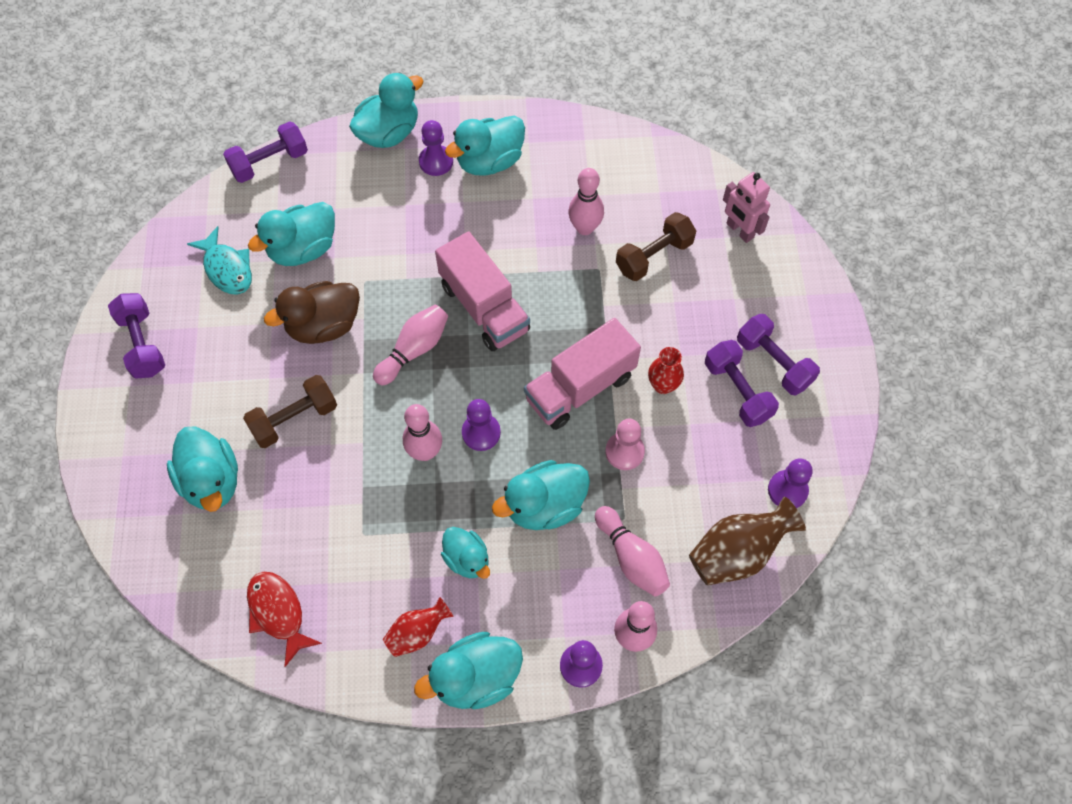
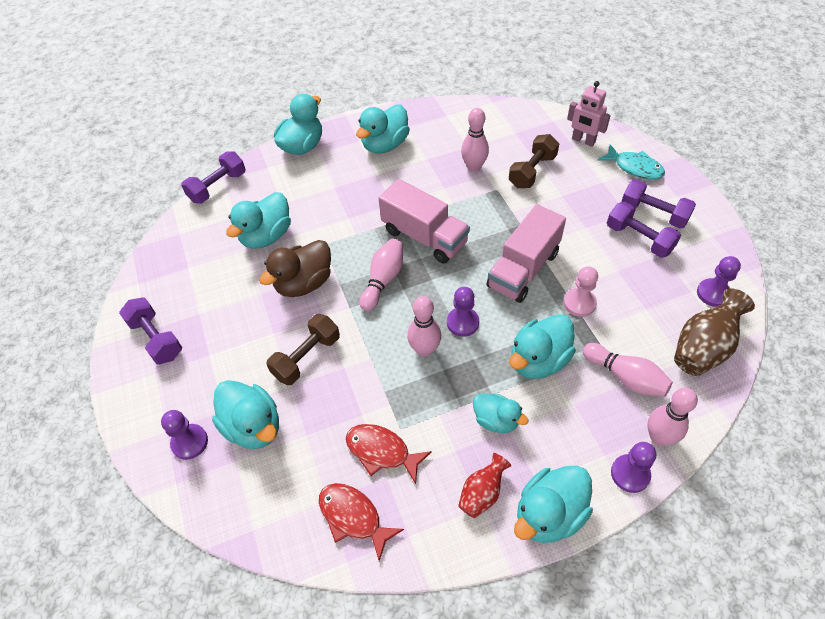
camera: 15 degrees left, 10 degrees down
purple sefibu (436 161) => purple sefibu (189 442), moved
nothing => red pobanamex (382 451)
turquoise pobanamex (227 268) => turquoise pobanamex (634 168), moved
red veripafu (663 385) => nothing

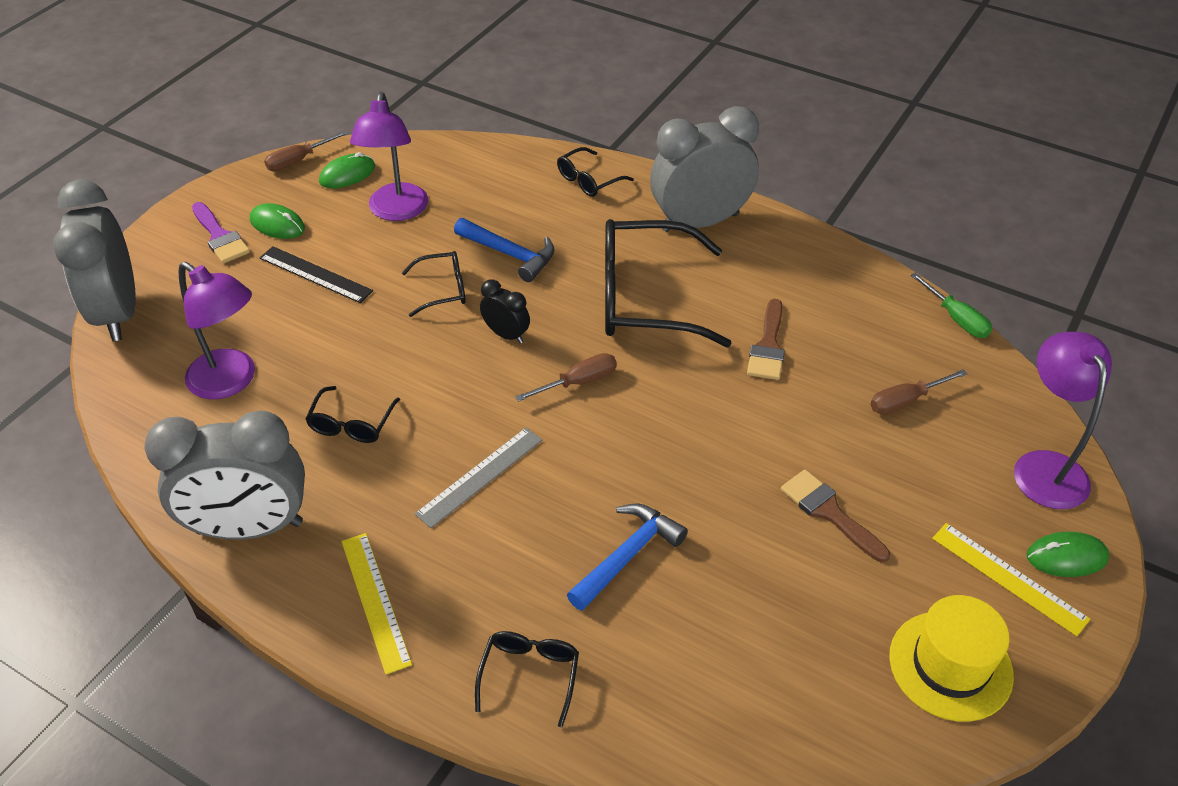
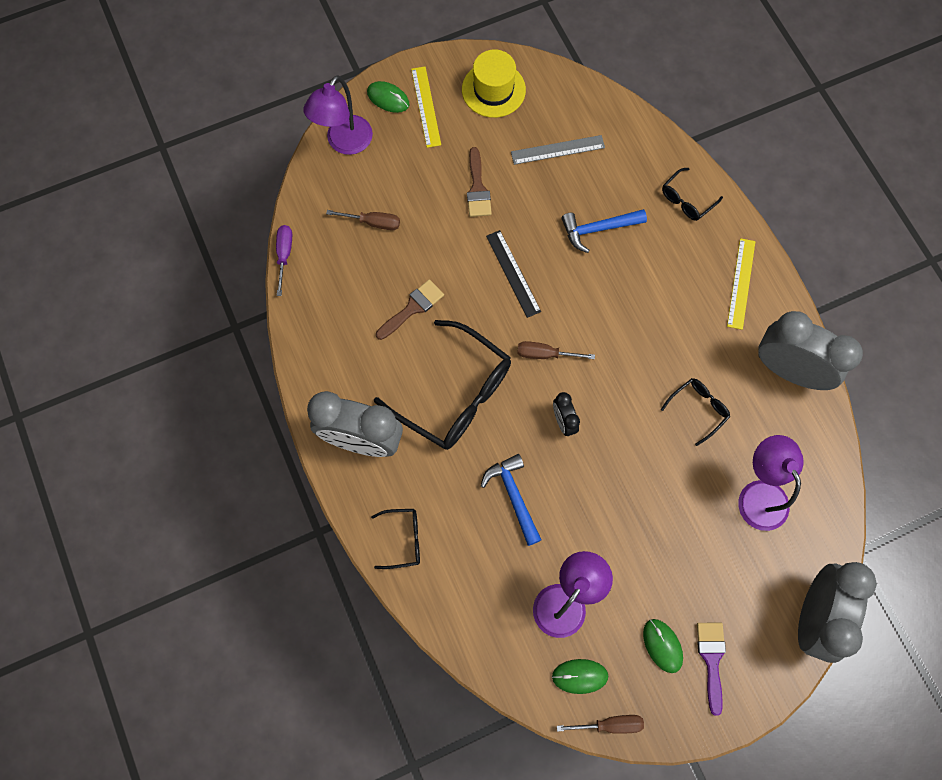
camera: 145 degrees left, 25 degrees up
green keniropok (956 319) => purple keniropok (284 255)
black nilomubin (315 274) => black nilomubin (513 273), moved
grey nilomubin (480 476) => grey nilomubin (557 150), moved
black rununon (442 290) => nothing

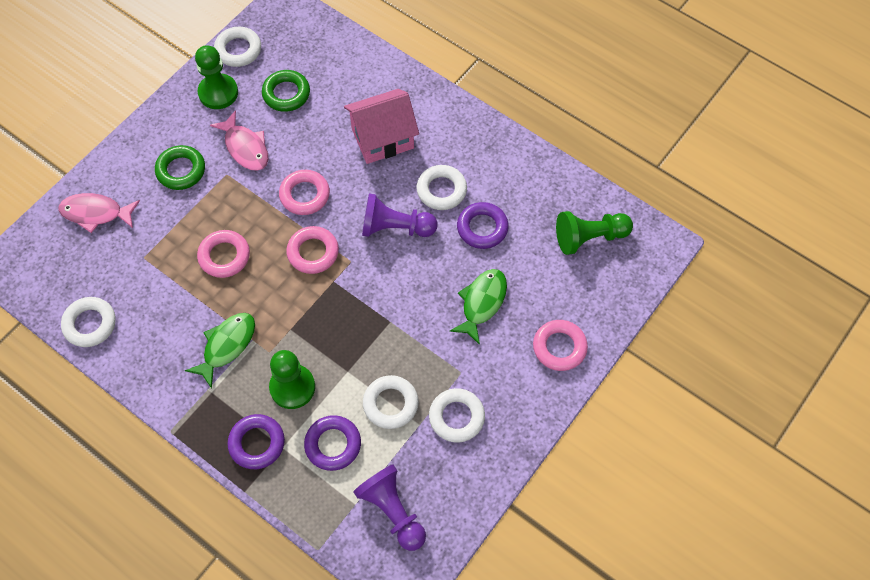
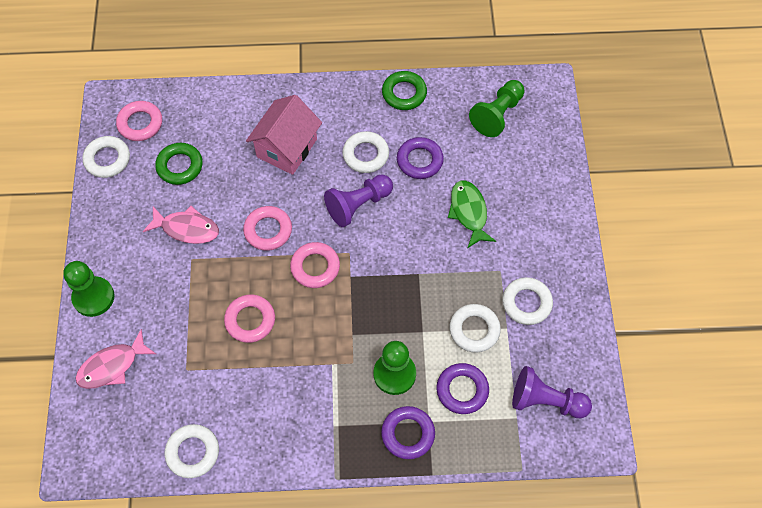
camera: 40 degrees left, 0 degrees up
green sefibu (218 93) => green sefibu (93 297), moved
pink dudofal (559 347) => pink dudofal (140 123), moved
green dudofal (181 170) => green dudofal (404 93), moved
green pobanamex (226 346) => nothing

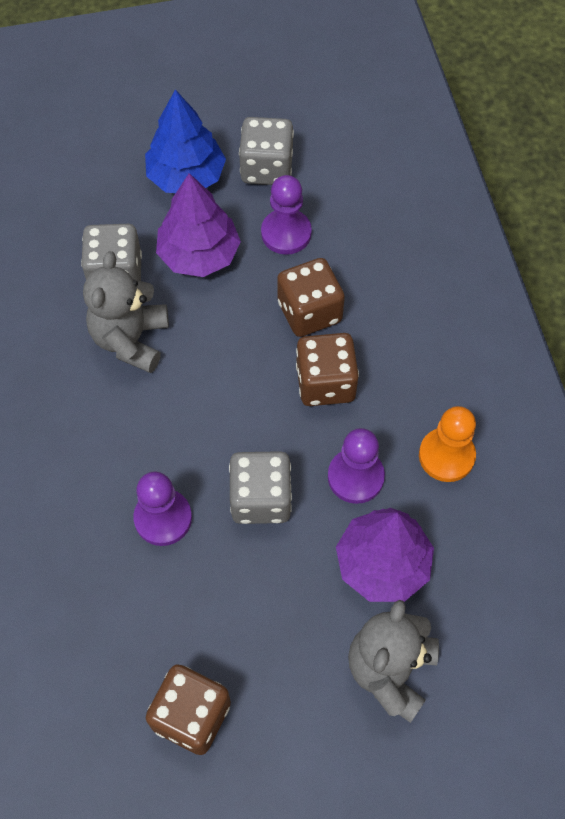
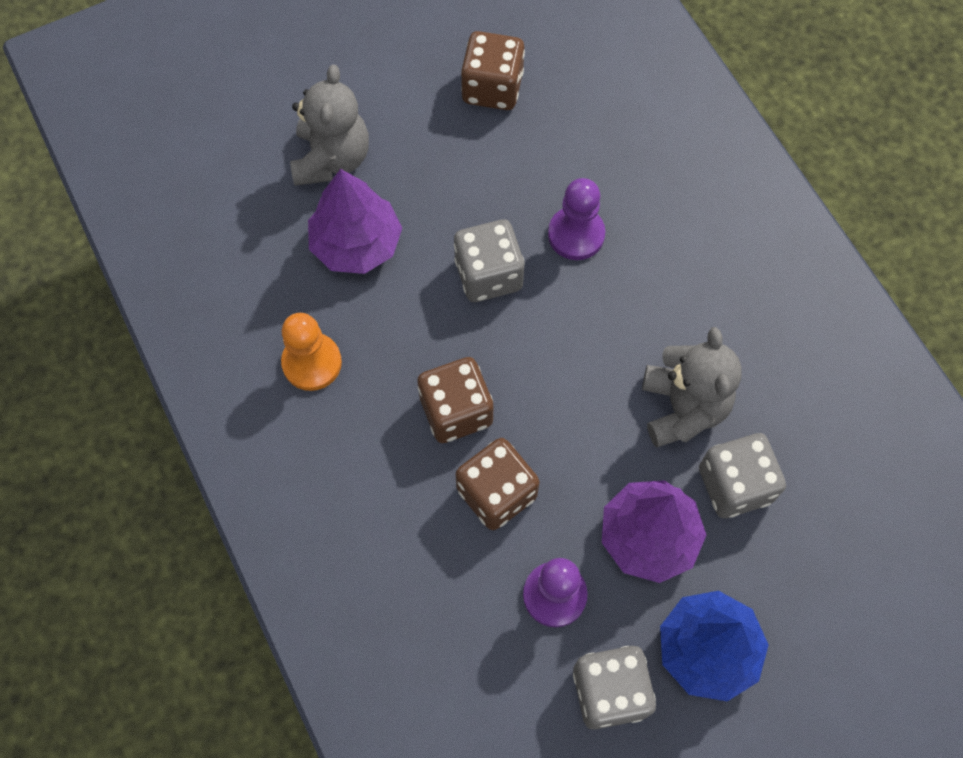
camera: 165 degrees right, 5 degrees up
purple sefibu (355 477) => nothing

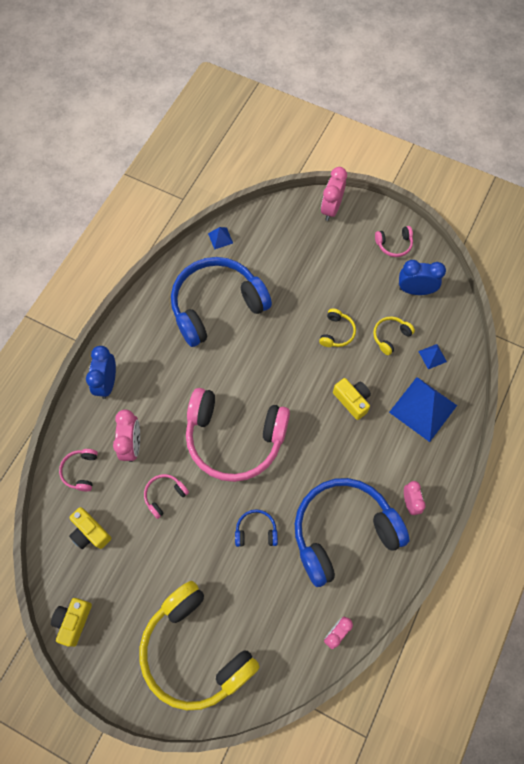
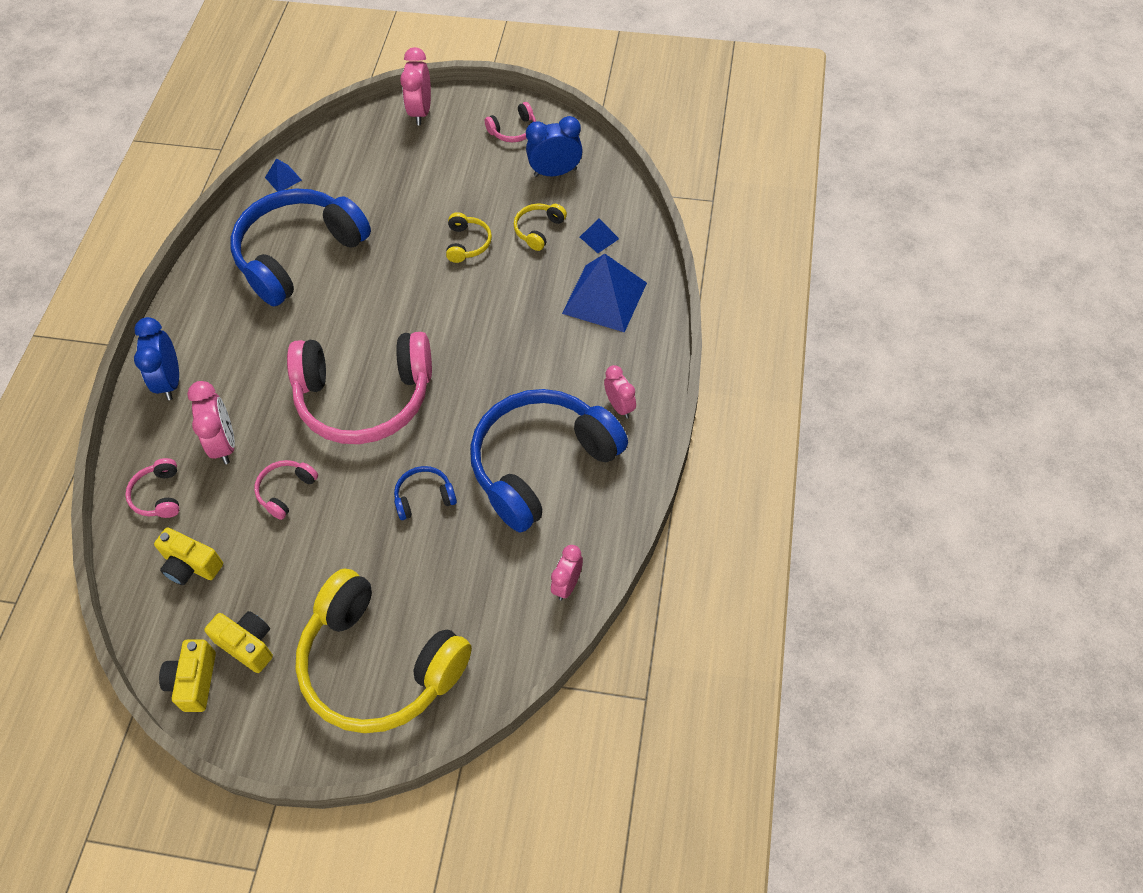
camera: 15 degrees left, 10 degrees down
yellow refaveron (352 400) => yellow refaveron (247 645), moved

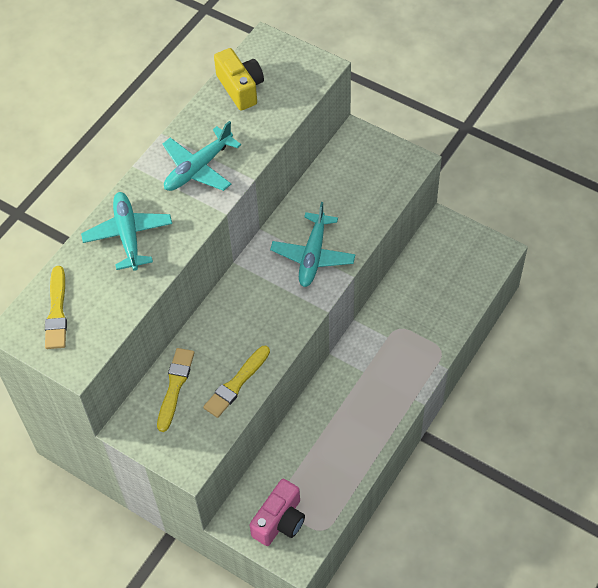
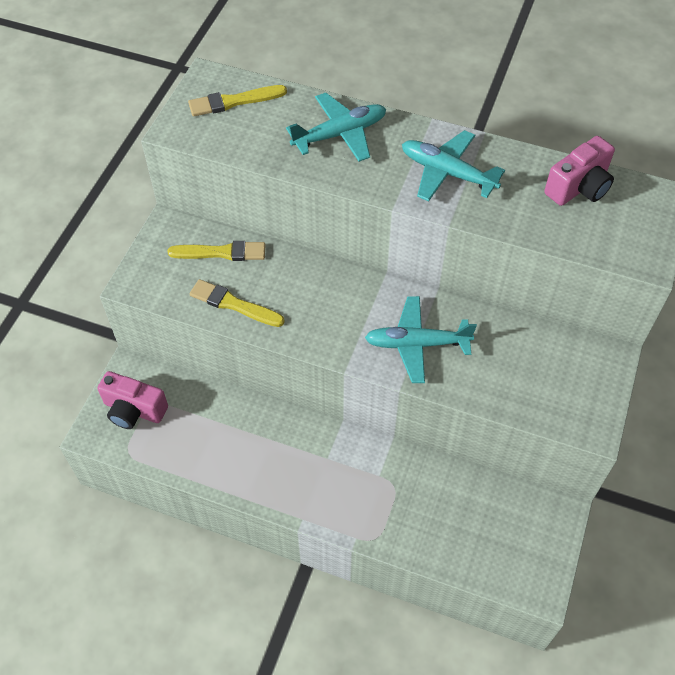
camera: 75 degrees right, 0 degrees up
yellow refaveron (241 88) => pink refaveron (579 187)

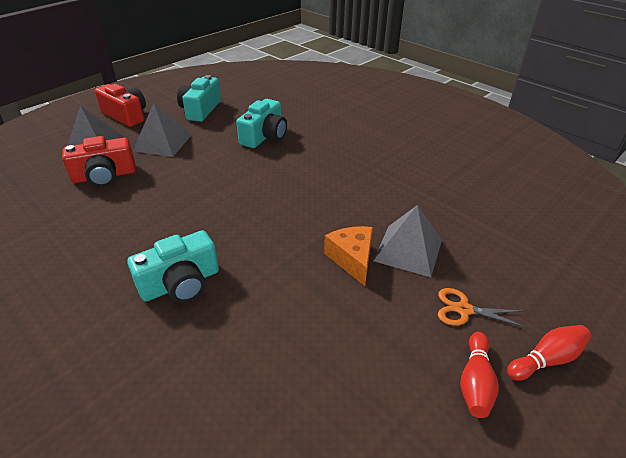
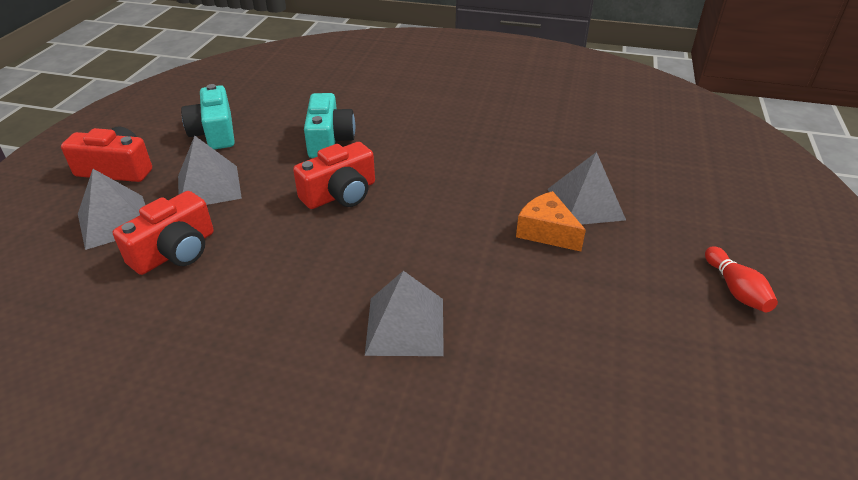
camera: 30 degrees left, 0 degrees up
nothing => red refaveron (340 194)
turquoise refaveron (181 283) => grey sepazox (405 326)
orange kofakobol (463 309) => nothing
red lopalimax (546 359) => nothing

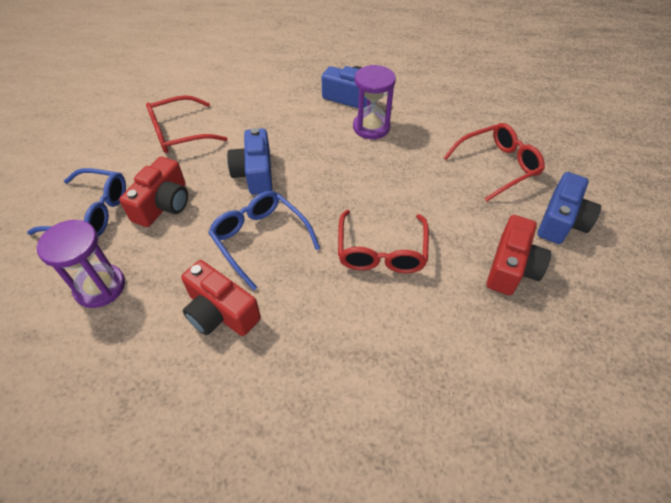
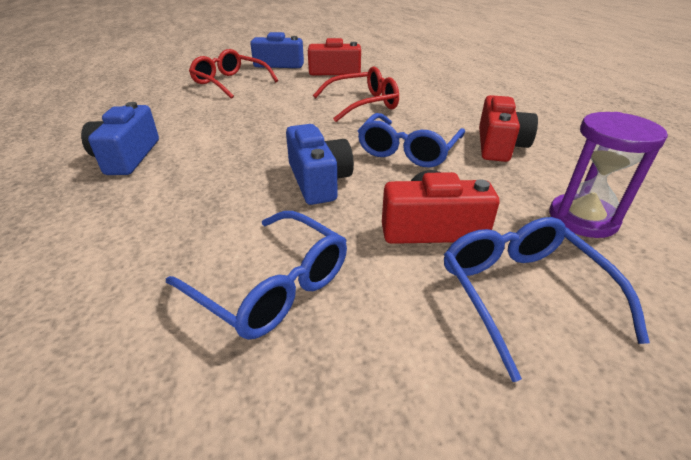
camera: 115 degrees left, 15 degrees down
red rununon (179 133) => blue rununon (271 286)
blue refaveron (255 173) => blue refaveron (318 180), 75 degrees counterclockwise
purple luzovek (371 127) => nothing

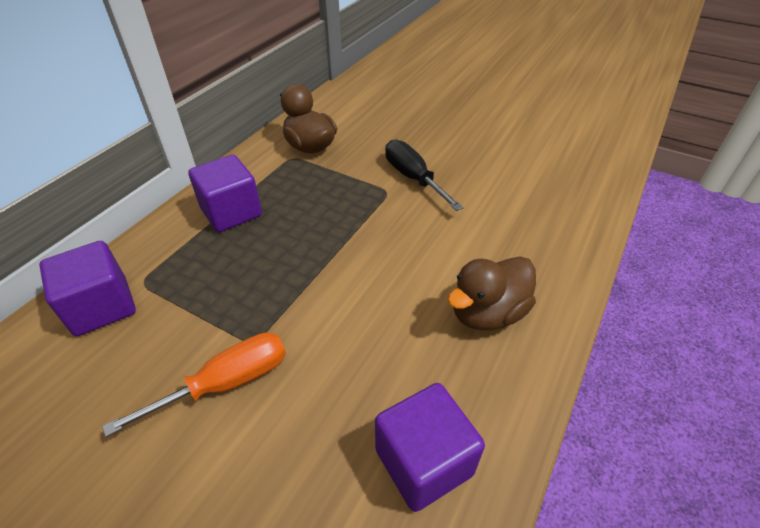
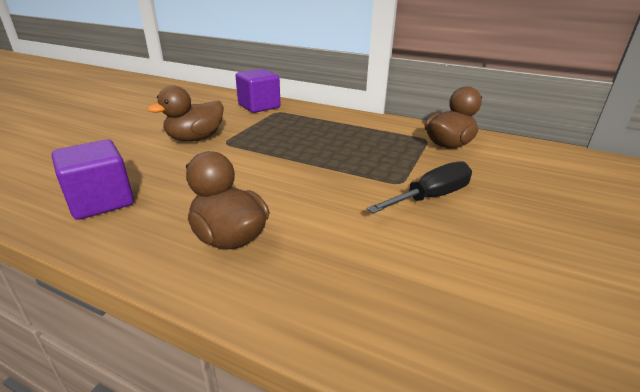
camera: 85 degrees right, 15 degrees down
orange keniropok (226 383) => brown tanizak (195 139)
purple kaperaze (231 212) => nothing

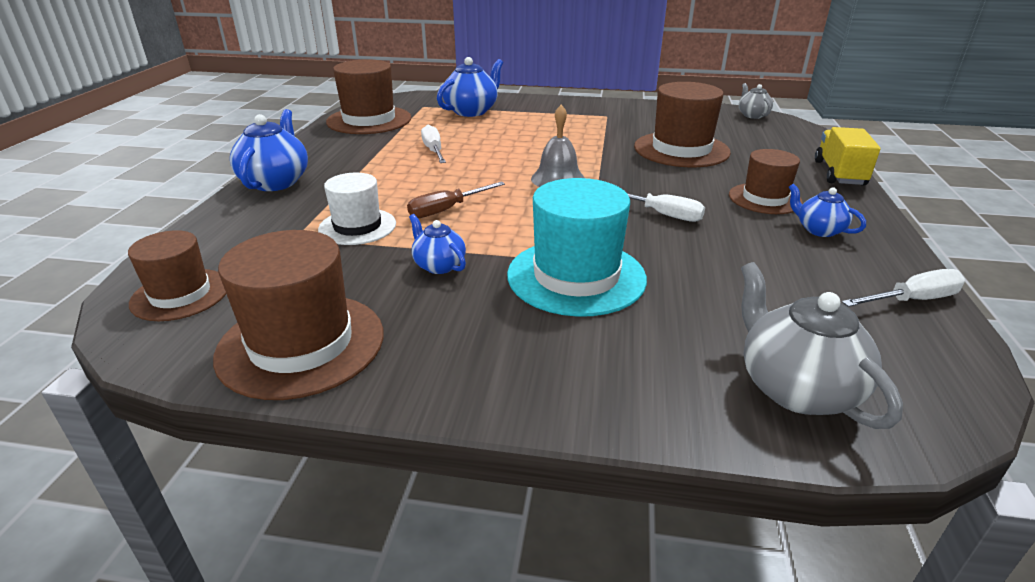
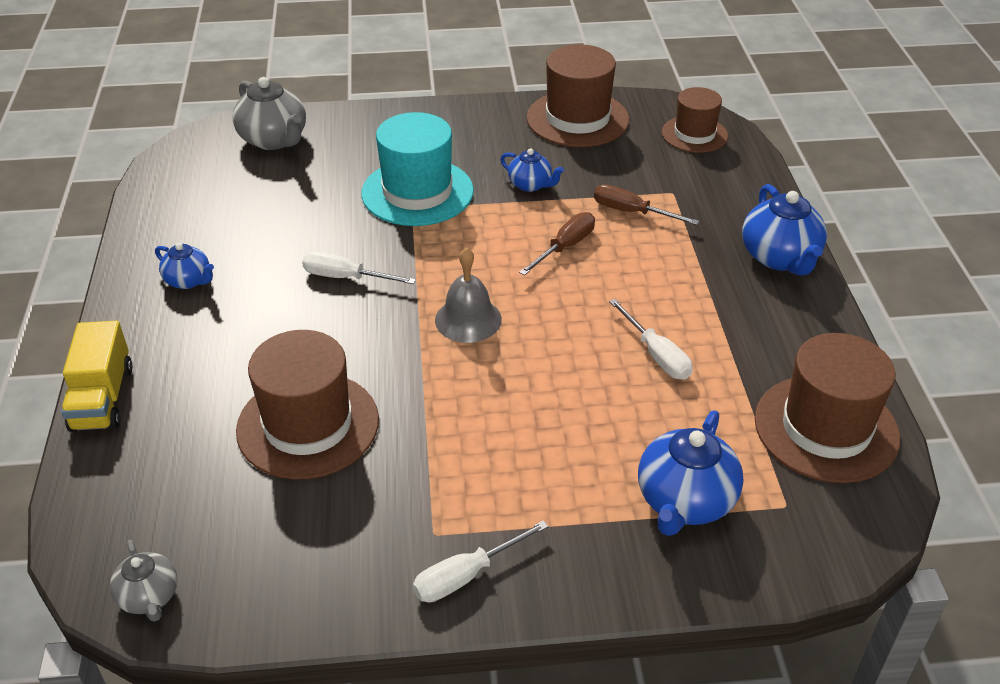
camera: 165 degrees right, 10 degrees up
white keniropok (912 300) => white keniropok (466 575), moved
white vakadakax (357 226) => brown keniropok (632 212)
brown vakadakax (764 199) => nothing

